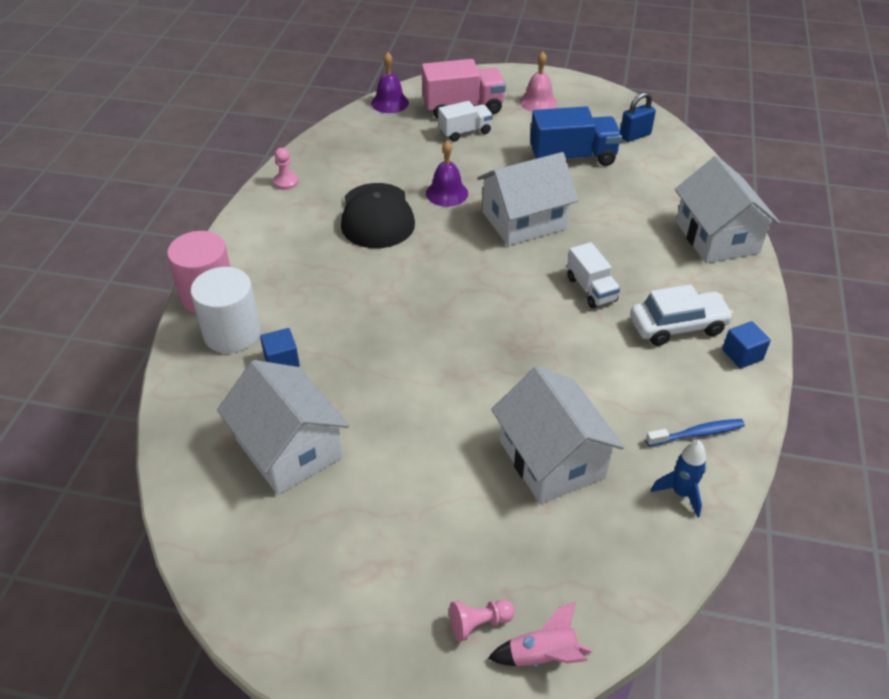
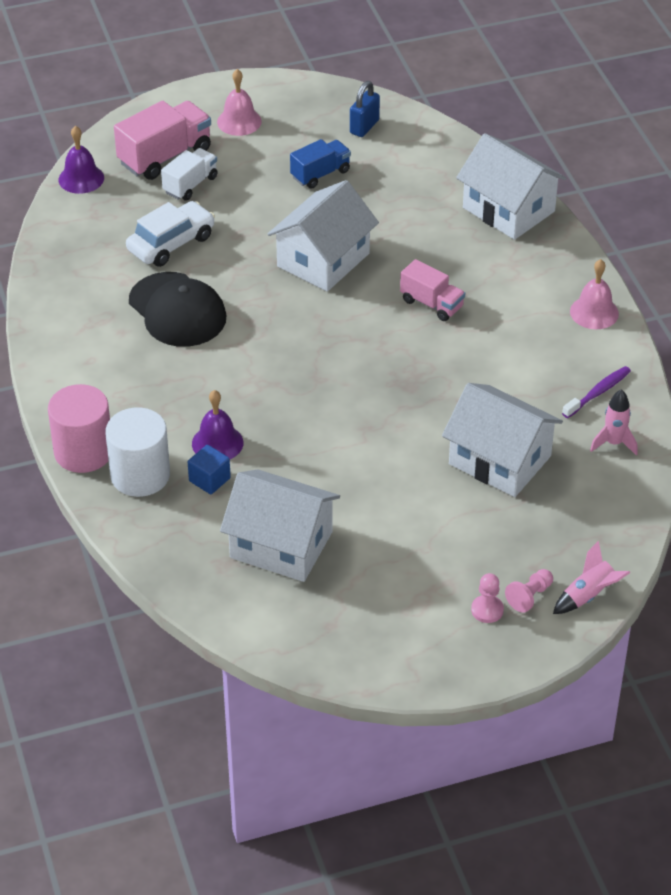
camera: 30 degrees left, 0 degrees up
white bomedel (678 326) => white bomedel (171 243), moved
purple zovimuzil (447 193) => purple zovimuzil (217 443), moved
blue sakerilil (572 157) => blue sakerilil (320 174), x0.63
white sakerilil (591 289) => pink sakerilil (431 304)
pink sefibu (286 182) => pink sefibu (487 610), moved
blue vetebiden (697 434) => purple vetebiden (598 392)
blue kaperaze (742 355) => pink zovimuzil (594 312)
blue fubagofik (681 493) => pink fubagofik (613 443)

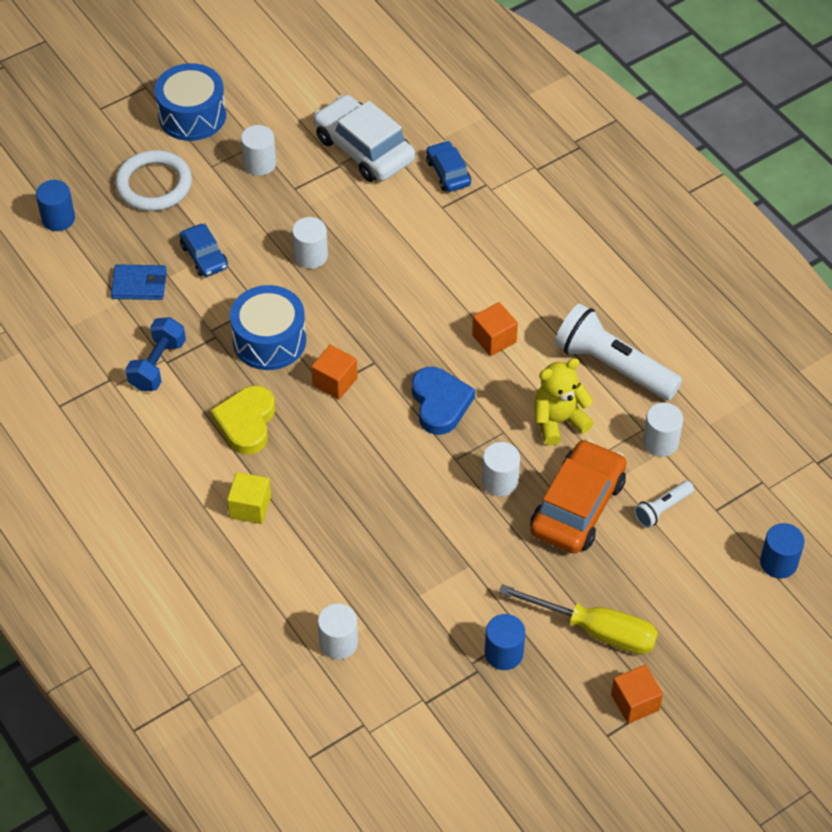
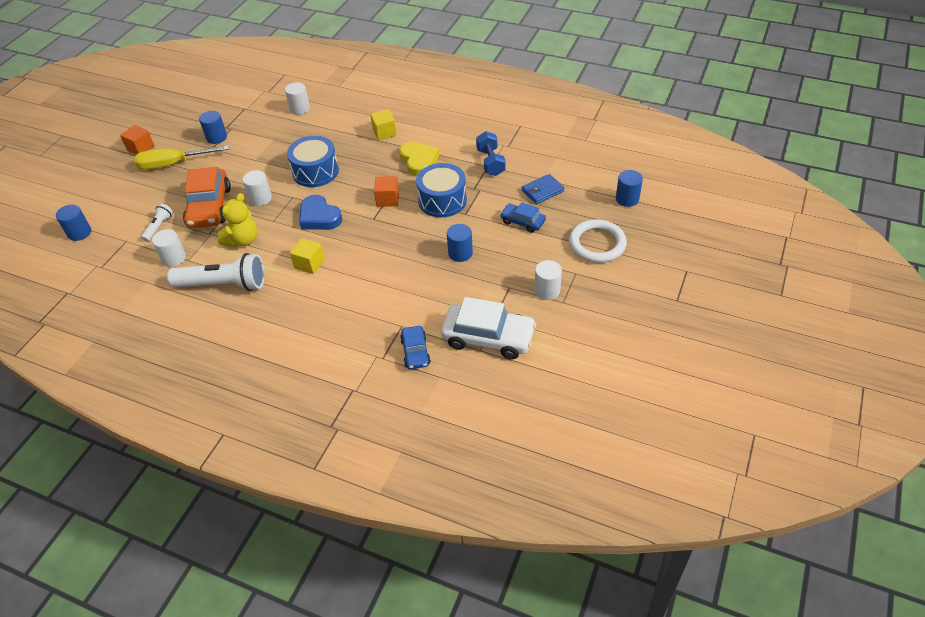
camera: 150 degrees right, 5 degrees down
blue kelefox (192 115) => blue kelefox (315 171), moved
orange kaperaze (494 339) => yellow kaperaze (309 263)
blue bomedel (448 172) => blue bomedel (415 352), 45 degrees clockwise
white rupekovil (311 256) => blue rupekovil (460 253)

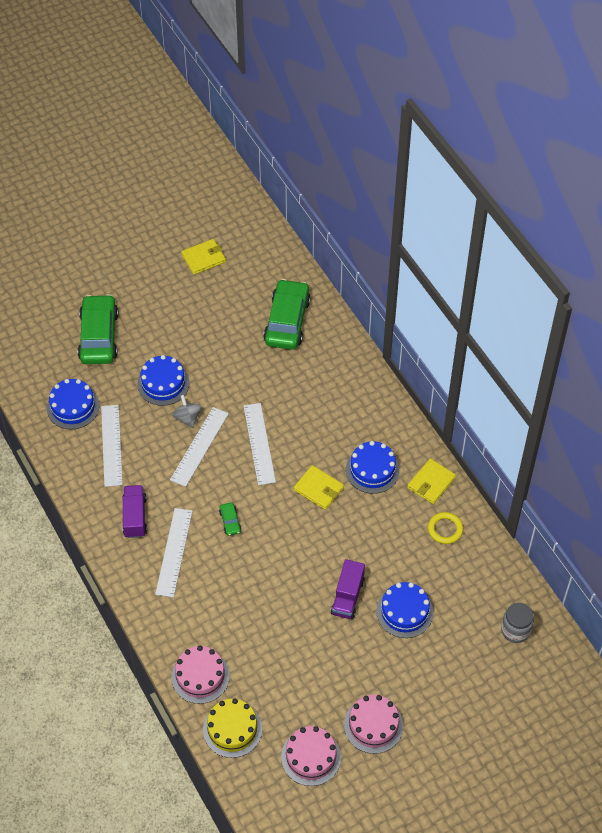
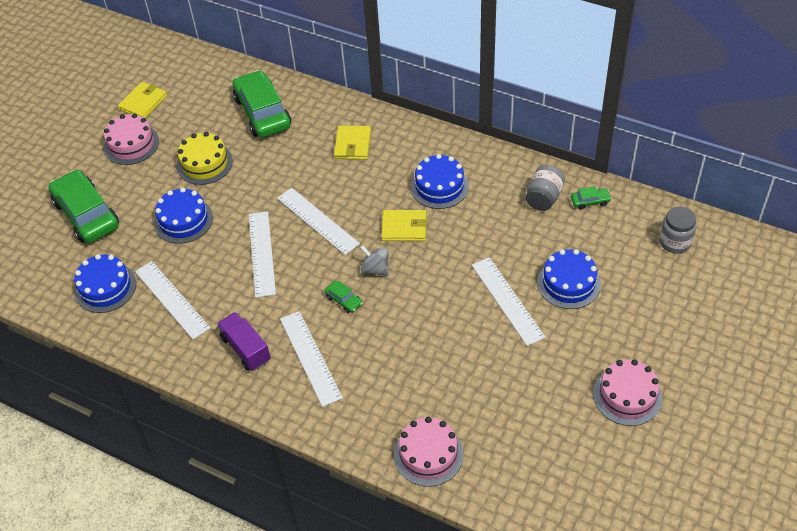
camera: 30 degrees left, 5 degrees down
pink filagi (311 757) => pink filagi (131 144), moved
yellow filagi (232 729) => yellow filagi (204 163), moved
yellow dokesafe (431 482) => yellow dokesafe (352 144), moved
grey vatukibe (187 418) => grey vatukibe (375 269), moved
purple sakerilil (347 596) => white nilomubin (507 300)
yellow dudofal (445 529) => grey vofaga (543 198)
nothing => green bomedel (590 201)

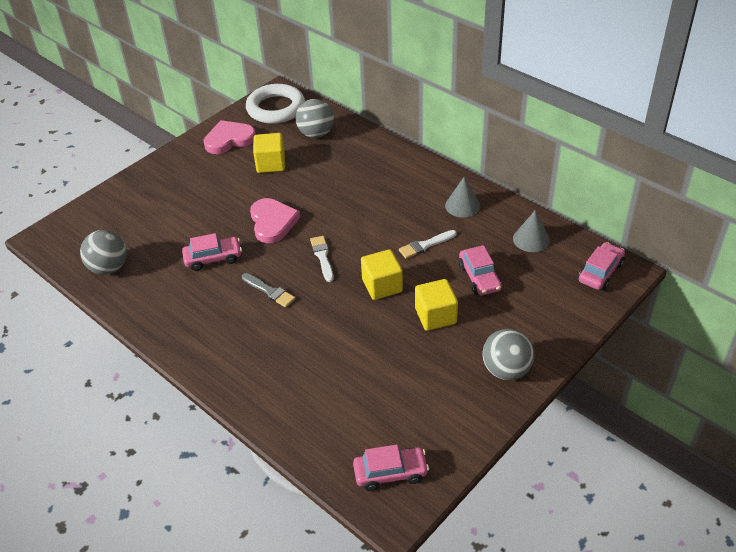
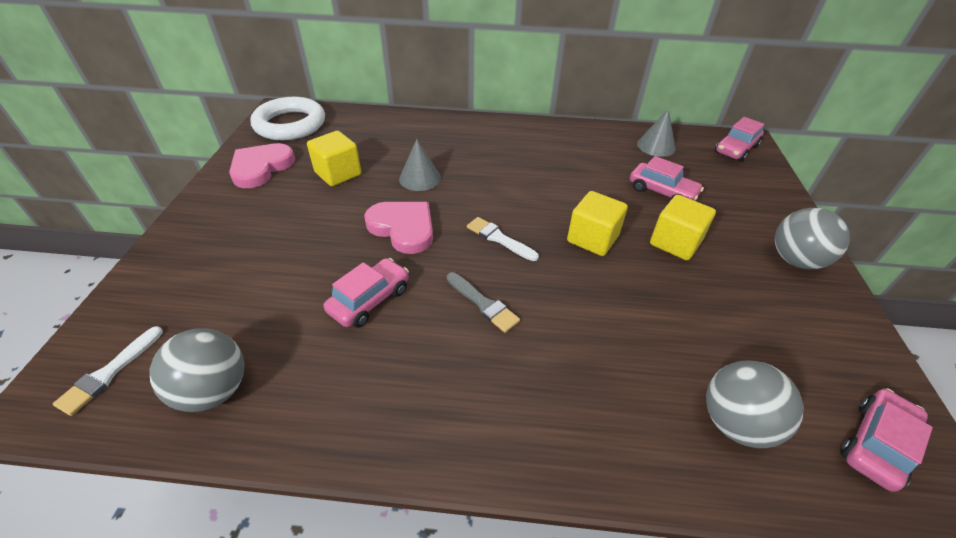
camera: 40 degrees left, 0 degrees up
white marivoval (425 245) => white marivoval (109 373), moved
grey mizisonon (462 205) => grey mizisonon (420 178), moved
grey marivoval (269 291) => grey marivoval (483 304), 45 degrees clockwise
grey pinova (316 134) => grey pinova (735 422), moved
pink bomedel (600 272) => pink bomedel (736 149), 135 degrees counterclockwise

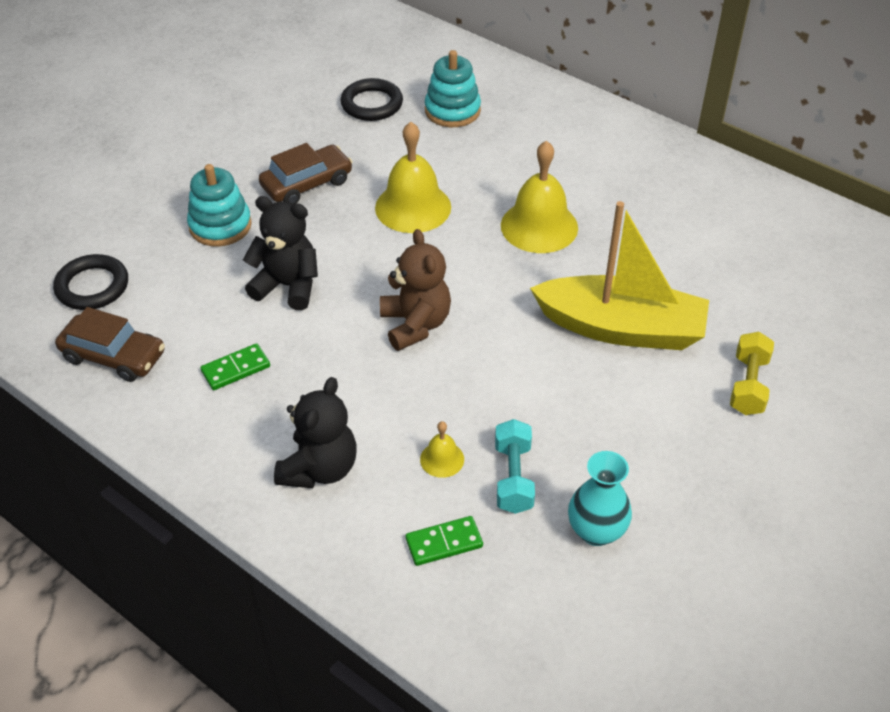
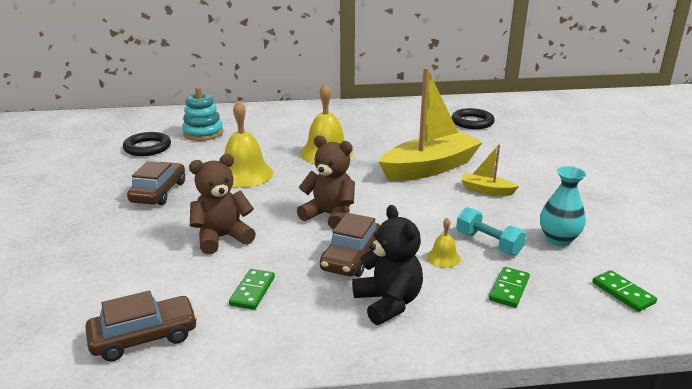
camera: 45 degrees left, 20 degrees down
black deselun (287 286) => brown deselun (222 238)
nothing => brown bomedel (351 257)
black dudofal (92 286) => black dudofal (472 122), moved
nothing => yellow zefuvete (486 190)
nothing => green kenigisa (623 293)
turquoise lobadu (220 226) => nothing
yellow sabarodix (748 385) => nothing

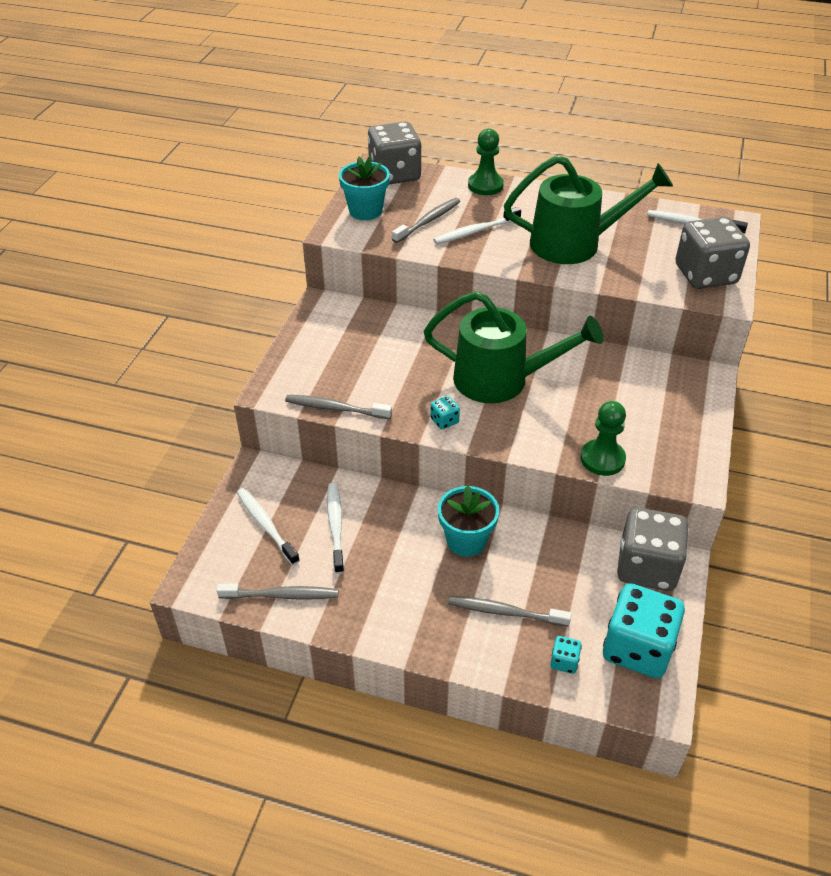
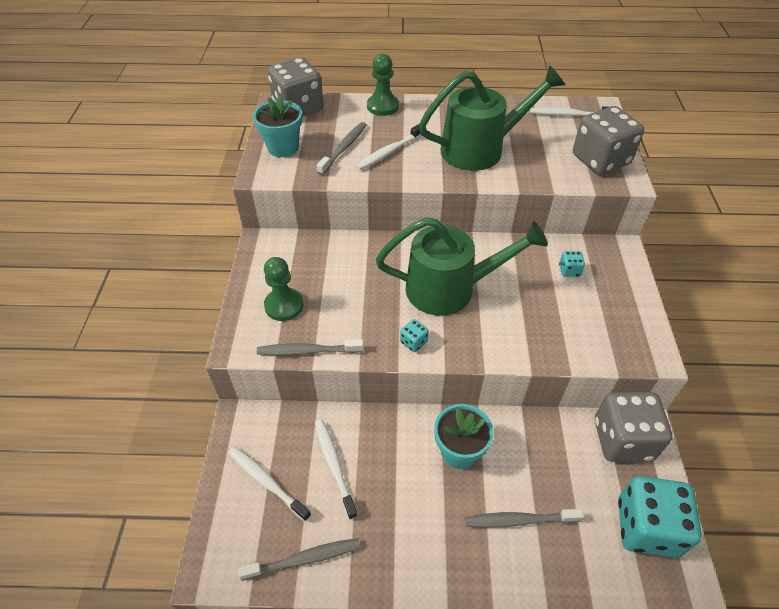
camera: 15 degrees left, 5 degrees up
green sefibu (602 459) => green sefibu (284 305), moved
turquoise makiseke (564 661) => turquoise makiseke (569 270), moved

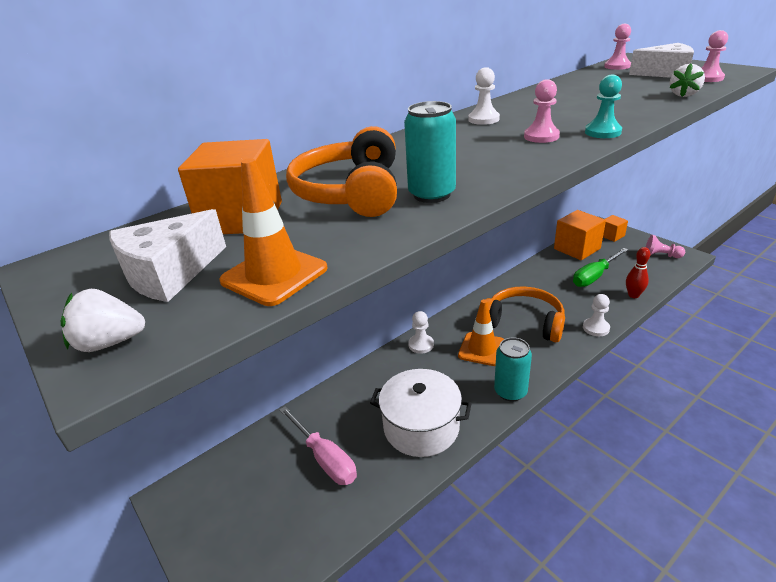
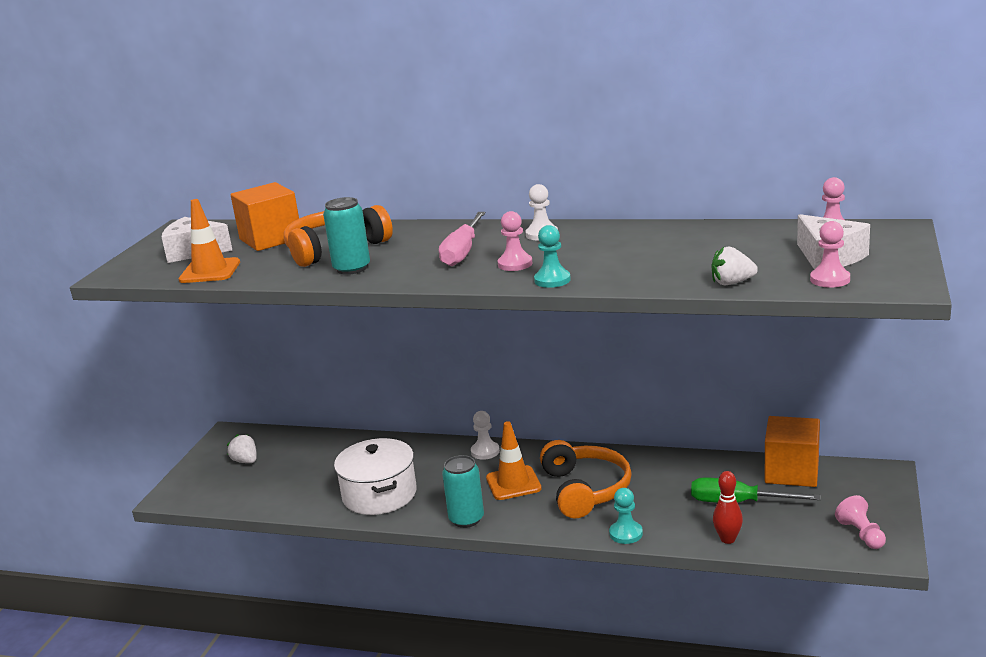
camera: 55 degrees right, 10 degrees down
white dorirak (110 343) => white dorirak (245 461), moved
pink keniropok (325 458) => pink keniropok (462 252), moved
white sefibu (596 328) => turquoise sefibu (626 534)
orange kaperaze (612 236) => nothing

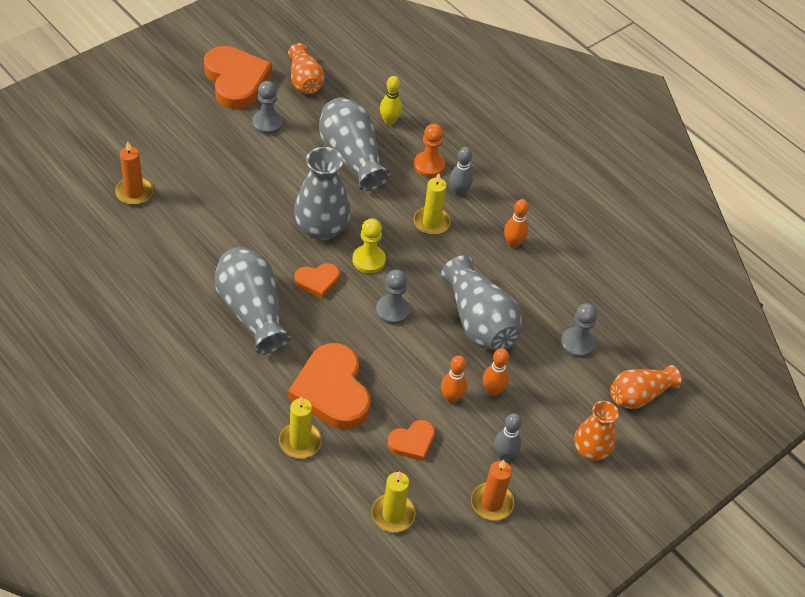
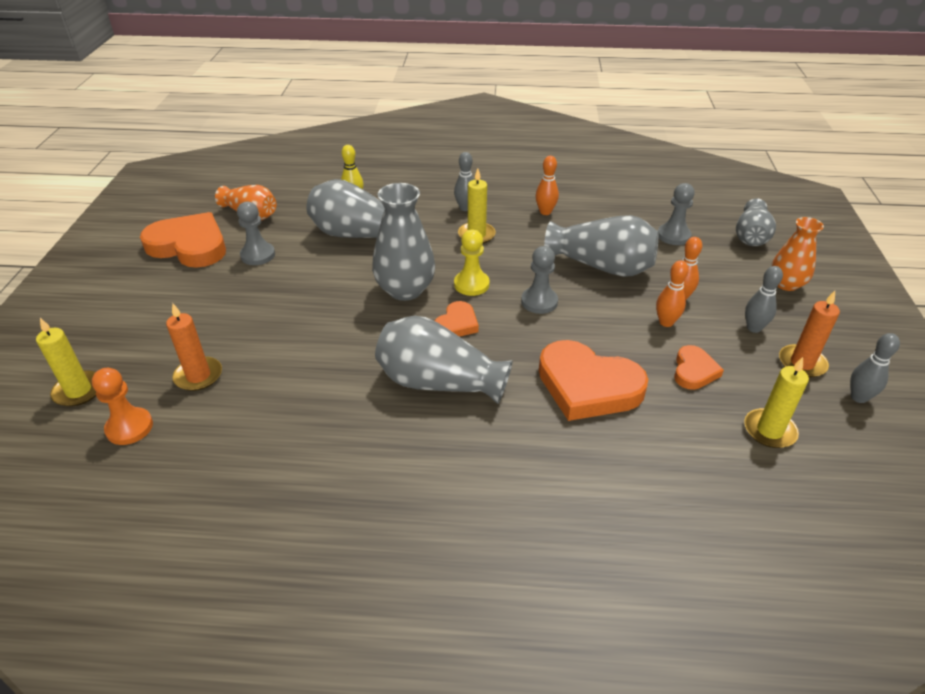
camera: 40 degrees left, 10 degrees down
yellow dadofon (300 442) => yellow dadofon (78 391), moved
orange sefibu (429 165) => orange sefibu (129 427), moved
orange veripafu (639 395) => grey veripafu (751 236)
nothing => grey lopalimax (858 397)

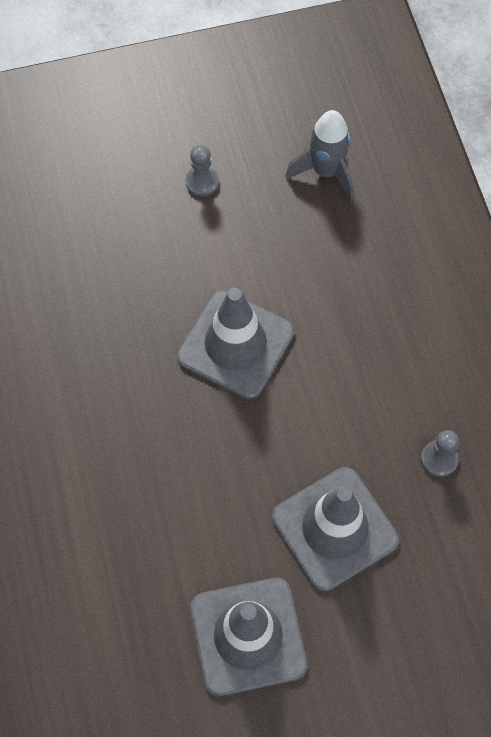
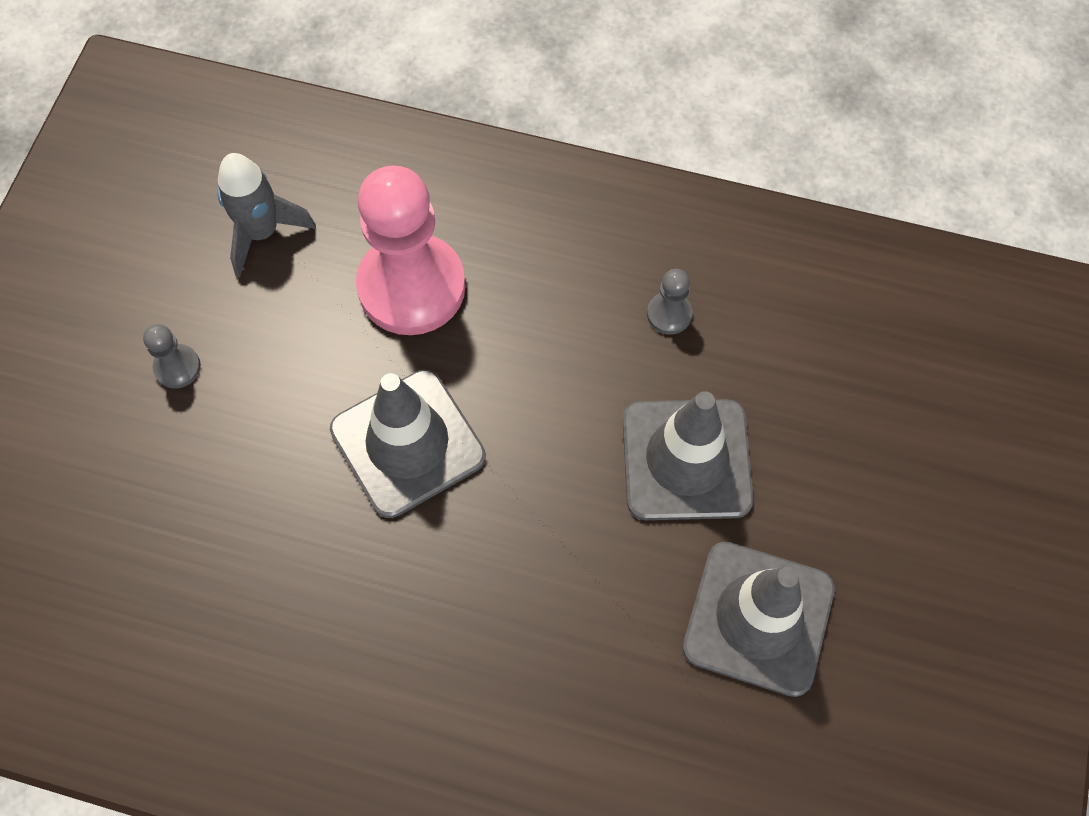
camera: 60 degrees left, 0 degrees up
nothing => pink sefibu (411 287)

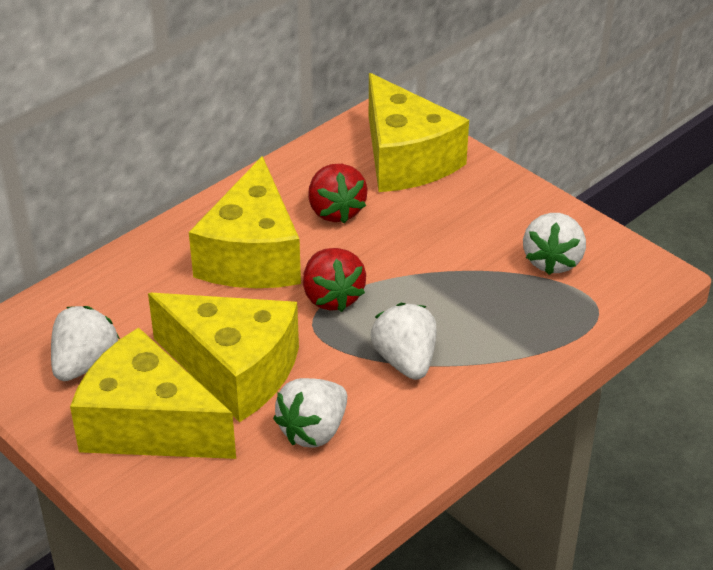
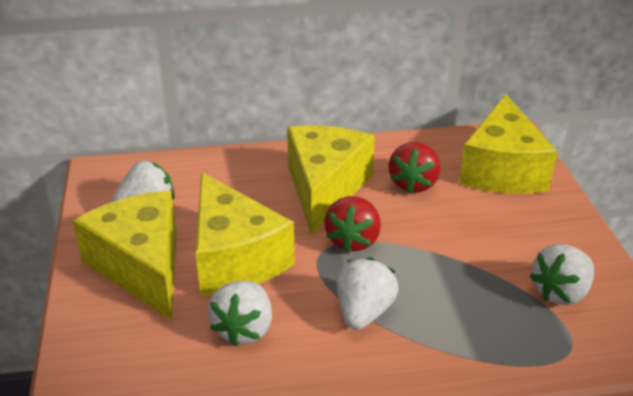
camera: 35 degrees right, 5 degrees down
white dorirak (313 431) => white dorirak (244 329), 60 degrees counterclockwise
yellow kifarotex (252 255) => yellow kifarotex (325 188), 150 degrees clockwise

